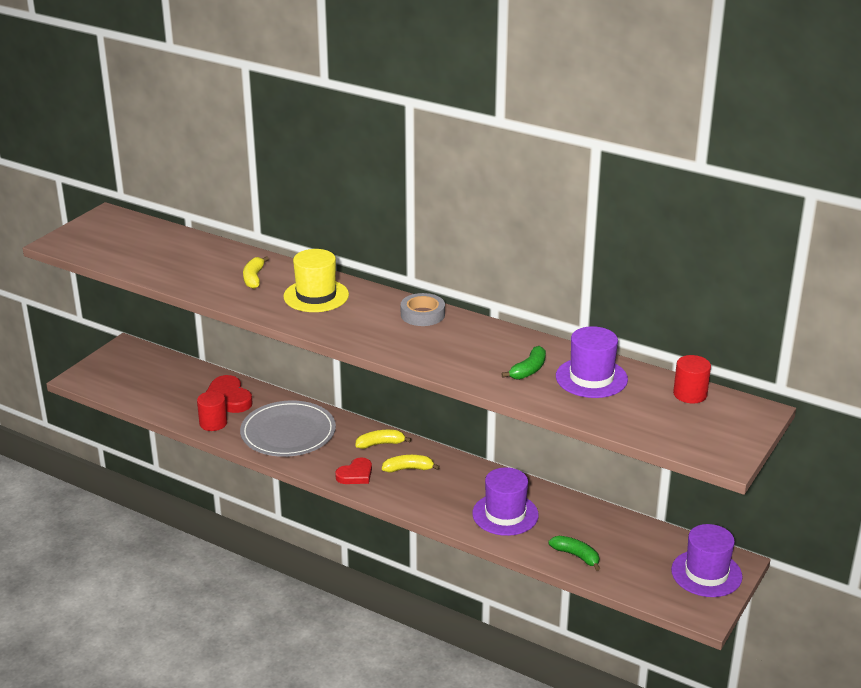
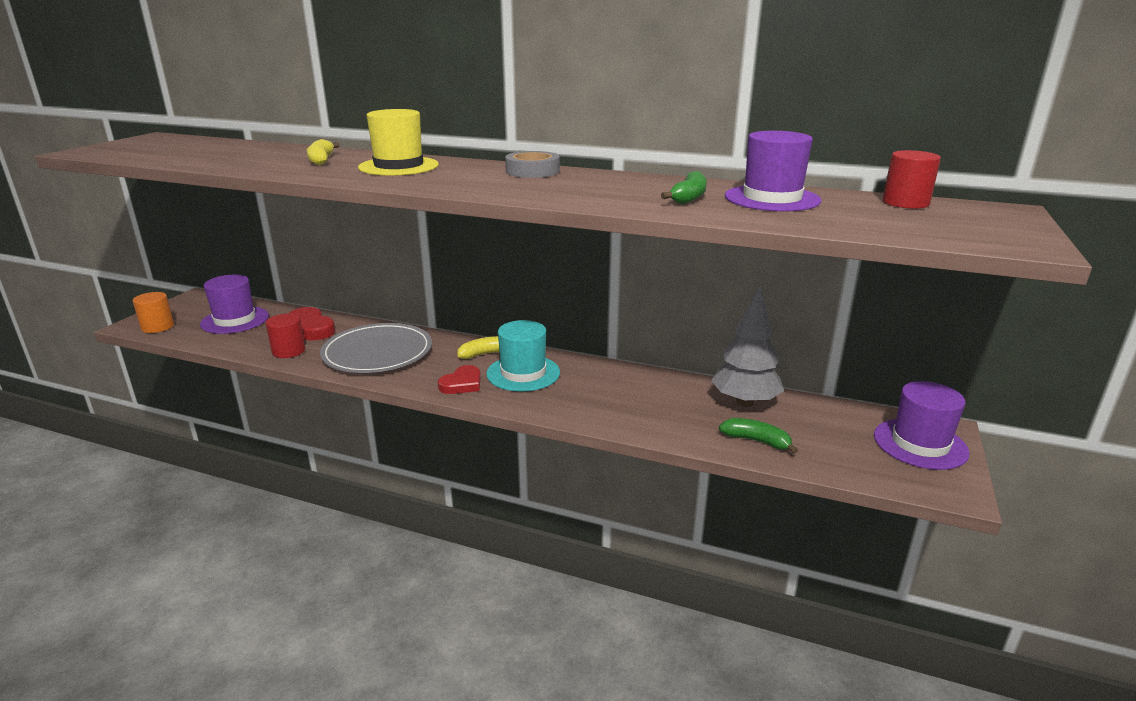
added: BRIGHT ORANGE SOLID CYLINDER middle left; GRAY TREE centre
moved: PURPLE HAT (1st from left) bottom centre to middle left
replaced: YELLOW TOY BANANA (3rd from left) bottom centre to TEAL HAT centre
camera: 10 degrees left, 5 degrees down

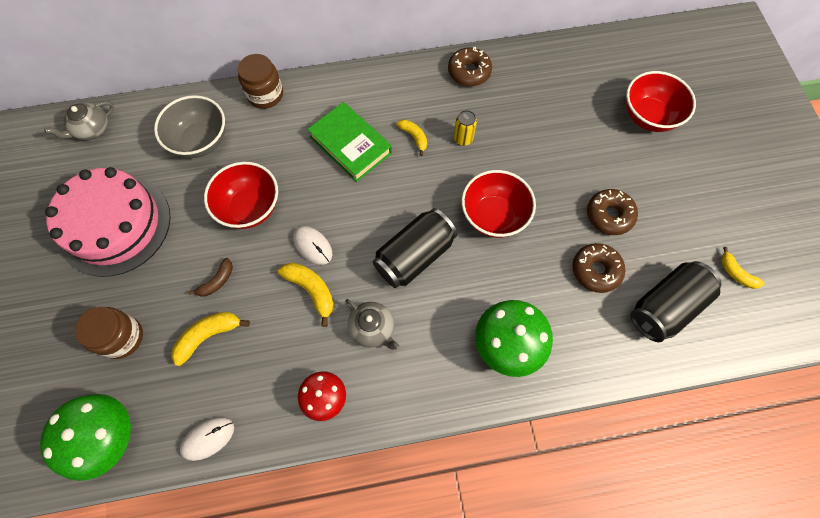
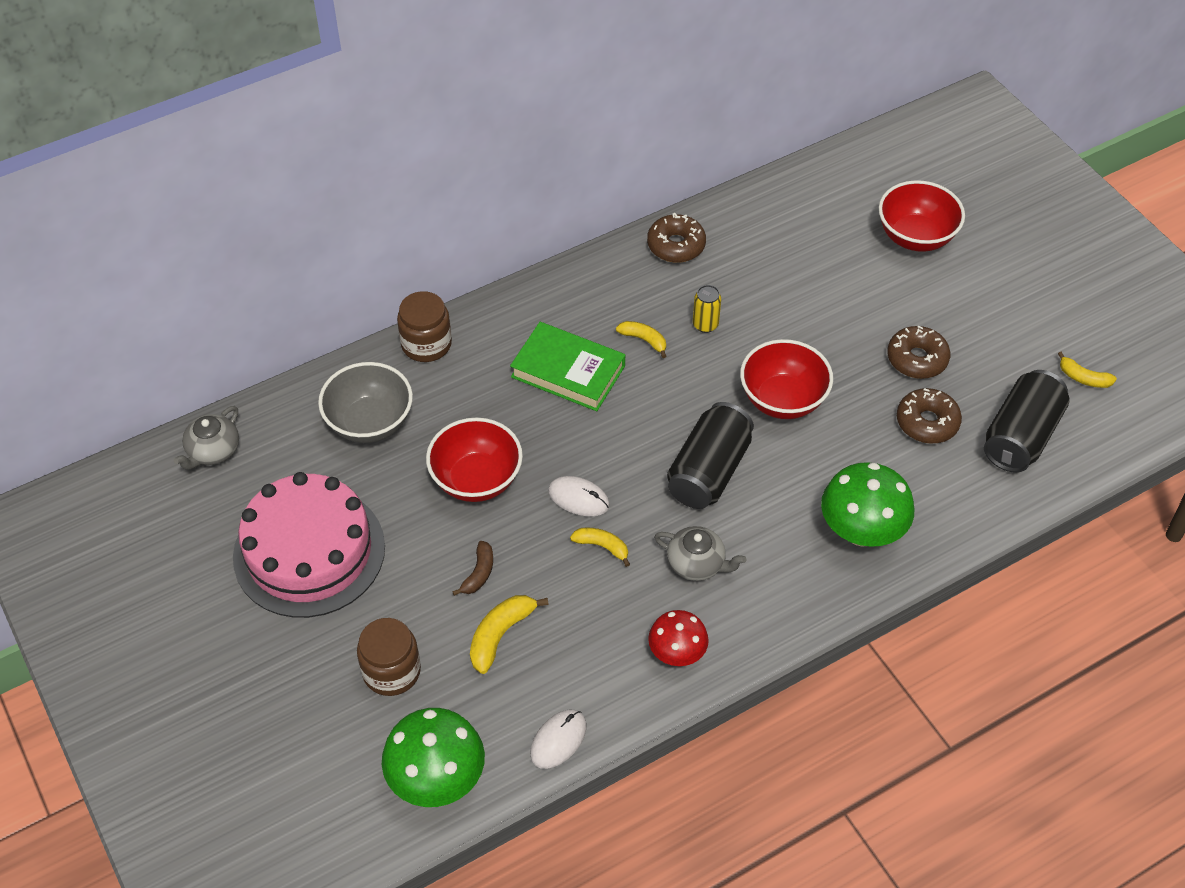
resized: YELLOW TOY BANANA (2nd from left) centre = centre x0.66
camera: 20 degrees left, 15 degrees down

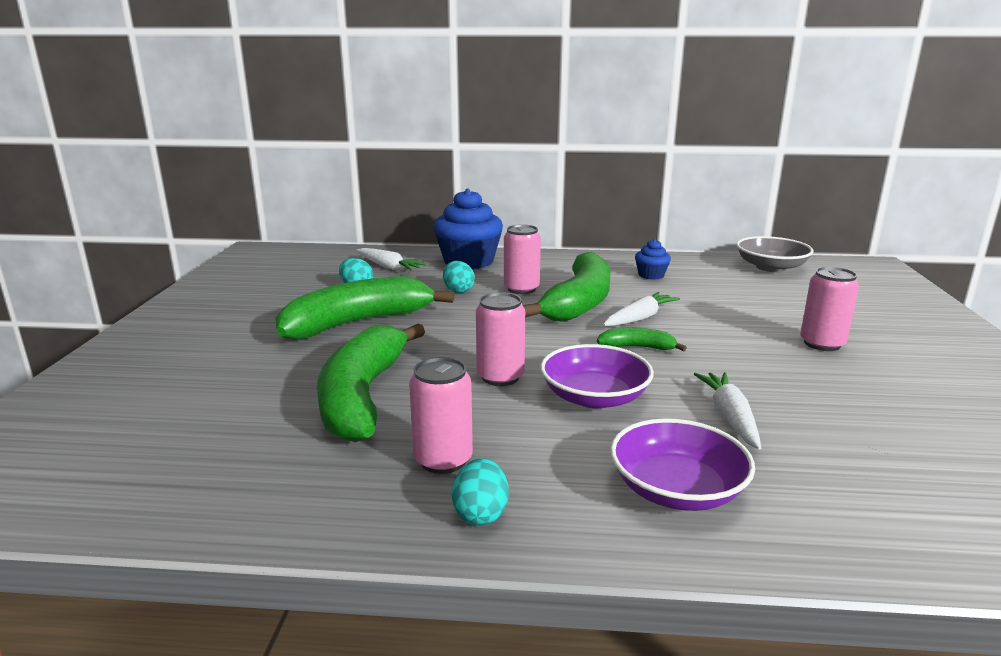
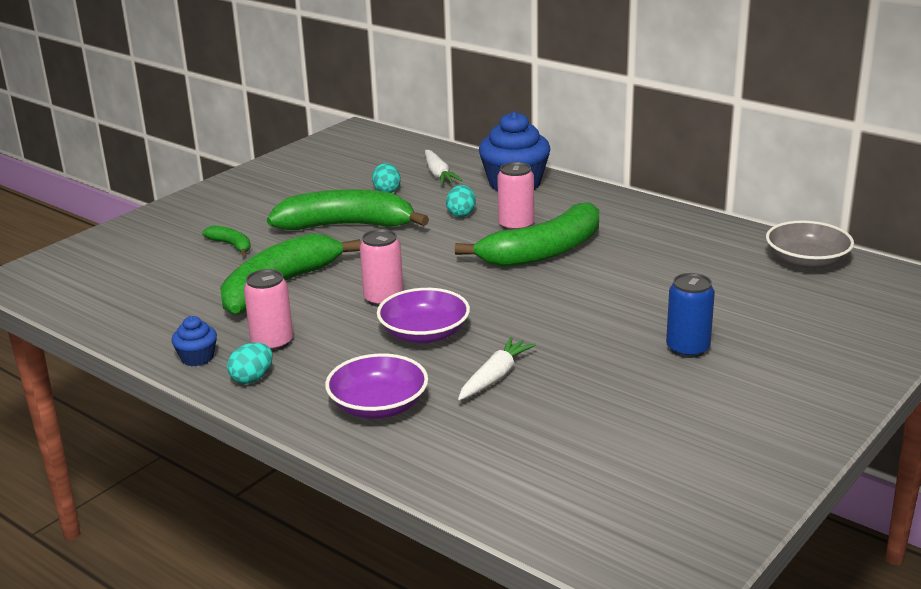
removed: WHITE CARROT (2nd from left) centre
moved: COBALT FAIRY CAKE (2nd from left in the first image) centre to COBALT FAIRY CAKE (1st from left) middle left; EMERALD TOY BANANA (4th from left in the first image) centre to EMERALD TOY BANANA (1st from left) middle left
recoloured: ROSY CAN (4th from left) middle right to COBALT CAN middle right
camera: 35 degrees right, 5 degrees up

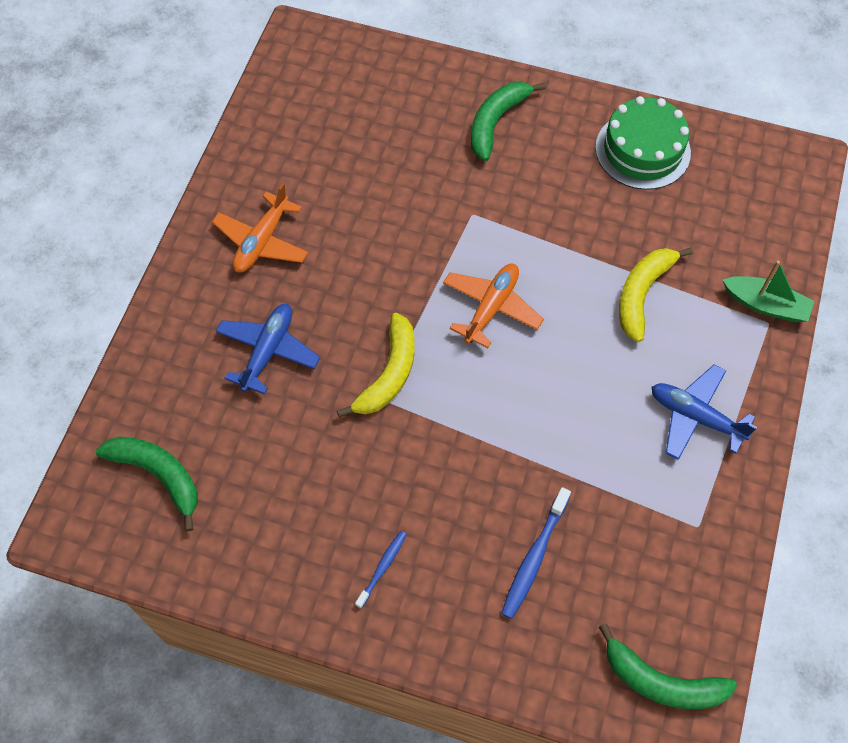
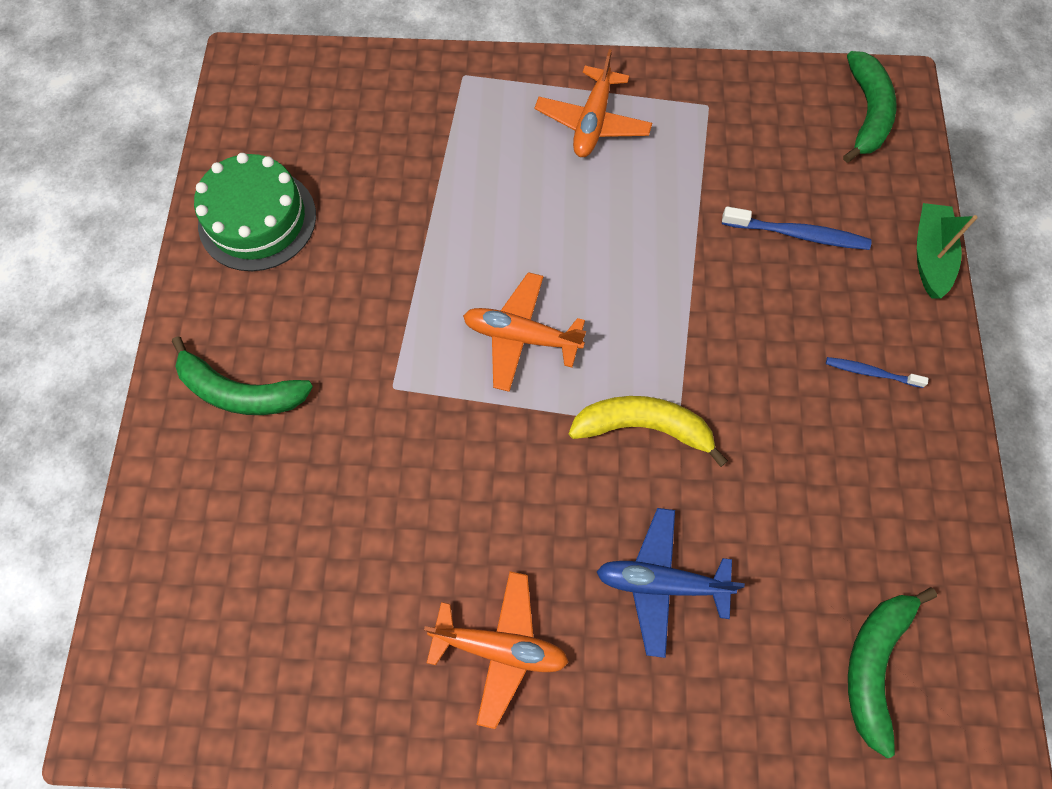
removed: YELLOW TOY BANANA (2nd from left) middle right
moved: EMERALD TOY BOAT middle right to top right
recoloured: COBALT PLANE (2nd from left) middle right to BRIGHT ORANGE PLANE (3rd from left) top centre
camera: 105 degrees left, 5 degrees up

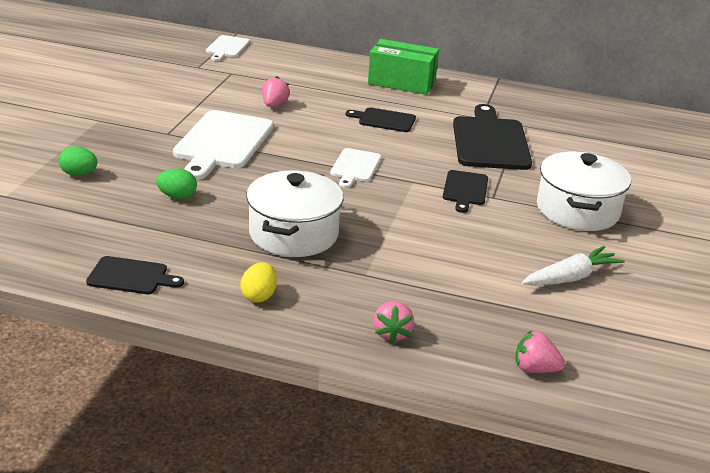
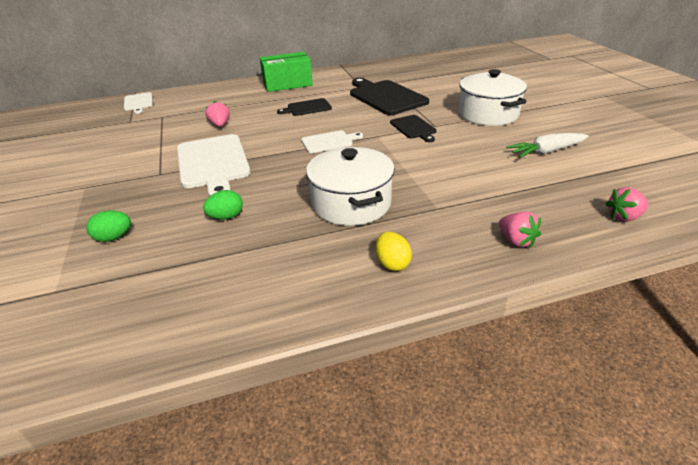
removed: JET-BLACK BREAD BOARD (1st from left) middle left
turned: WHITE BREAD BOARD (3rd from left) centre = top centre 90 degrees counterclockwise; WHITE CARROT middle right = top right 135 degrees counterclockwise
camera: 30 degrees left, 5 degrees up

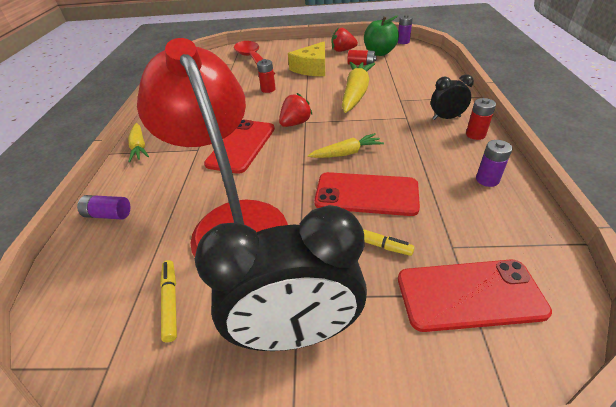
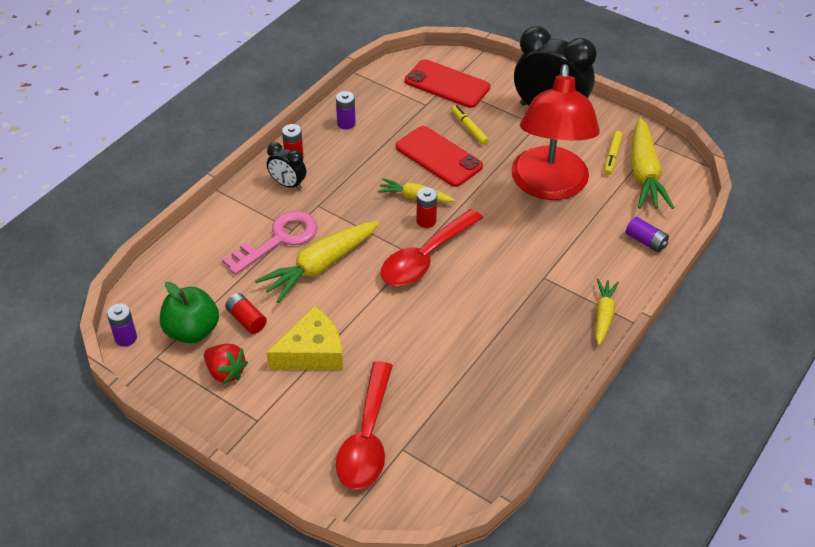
removed: CRIMSON SMARTPHONE (1st from left) centre
added: ROSY LATCHKEY middle left; YELLOW CARROT (4th from left) top right
moved: CRIMSON POWER CELL (1st from left in the first image) top centre to CRIMSON POWER CELL (3rd from left) centre
replaced: CRIMSON BERRY (1st from left) top centre to CRIMSON SPOON (2nd from left) centre
camera: 150 degrees left, 5 degrees up

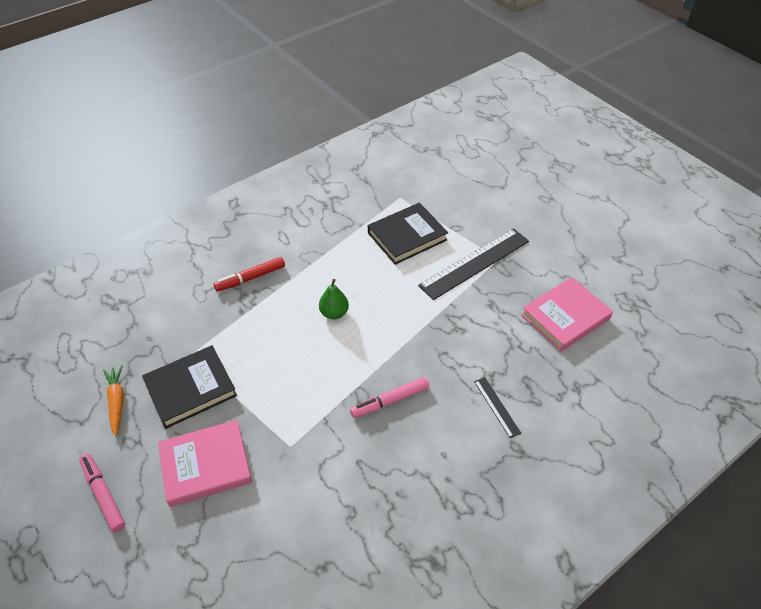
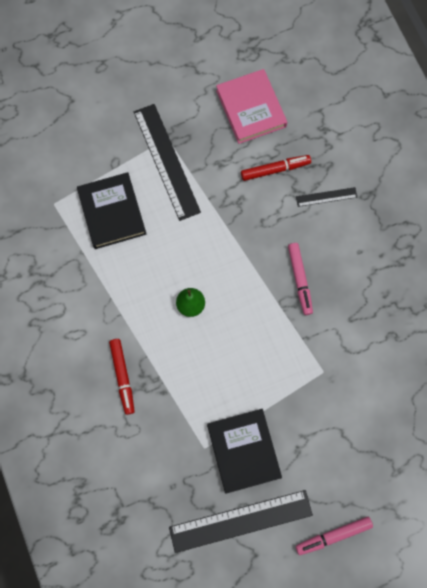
removed: ROSY HARDBACK (1st from left) bottom left
added: CRIMSON MARKER PEN (2nd from left) top centre
replaced: BRIGHT ORANGE CARROT middle left to JET-BLACK STRAIGHTEDGE (2nd from left) bottom centre
camera: 75 degrees left, 25 degrees up

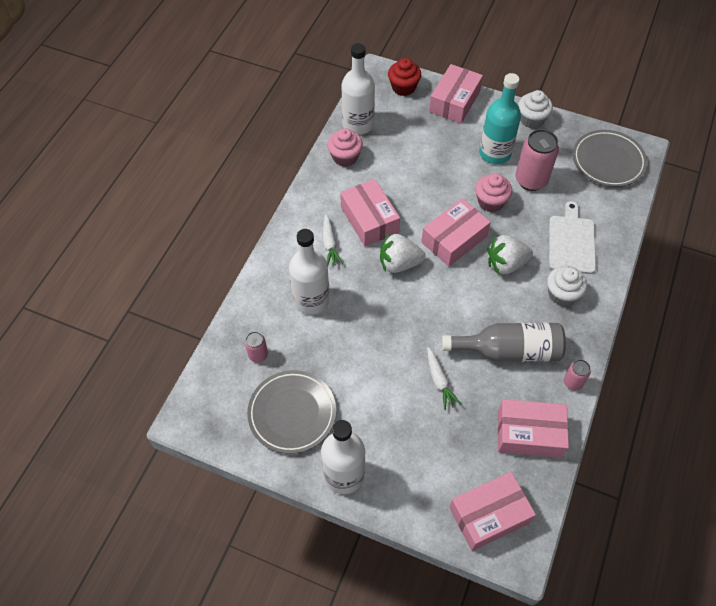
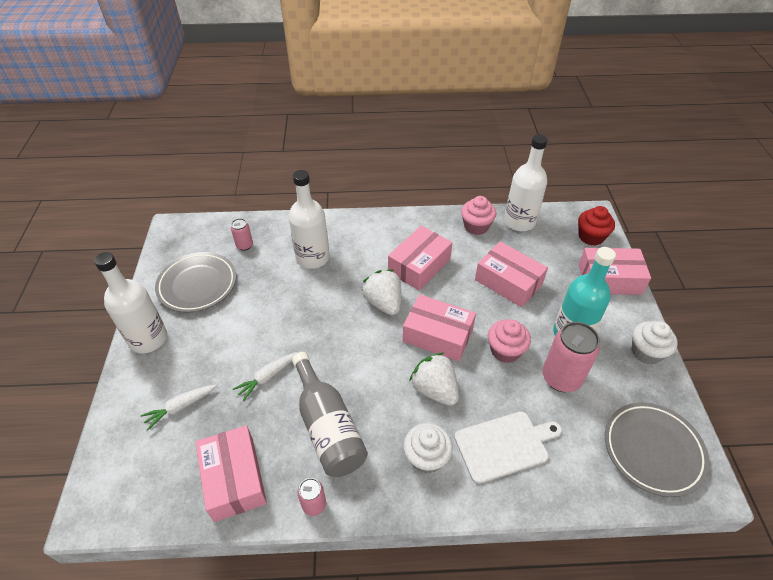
moved: WHITE CARROT (1st from left) centre to bottom left; ROSY BOX (4th from left) bottom right to centre
camera: 65 degrees right, 10 degrees down

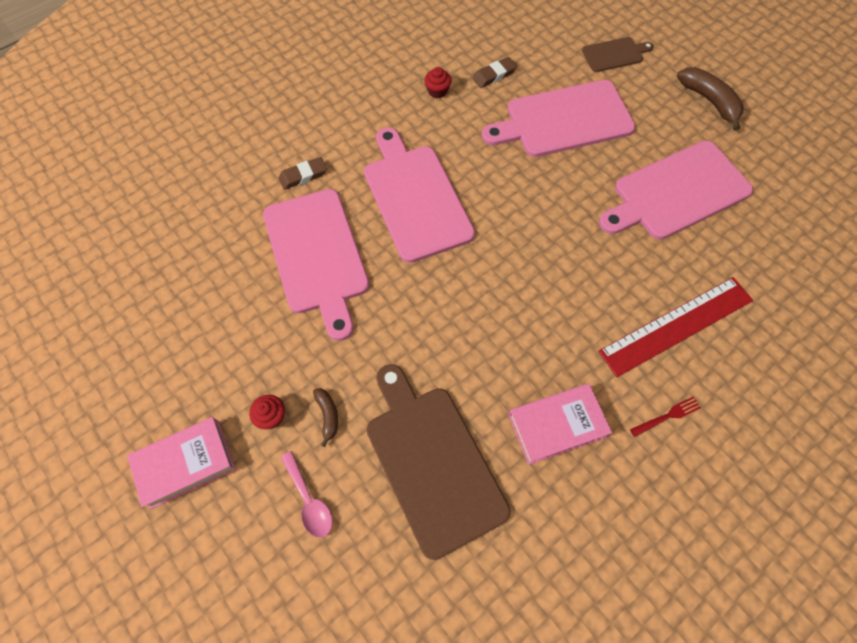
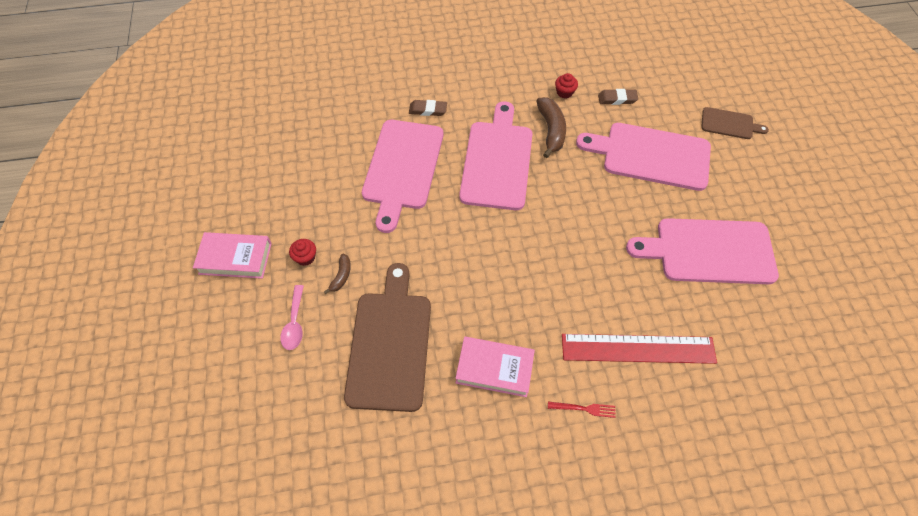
moved: DARK BROWN TOY BANANA (2nd from left) top right to top centre
camera: 30 degrees right, 5 degrees down

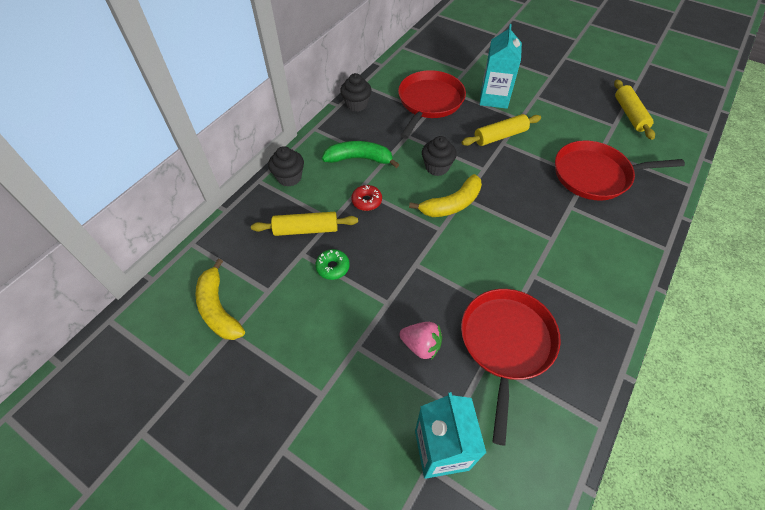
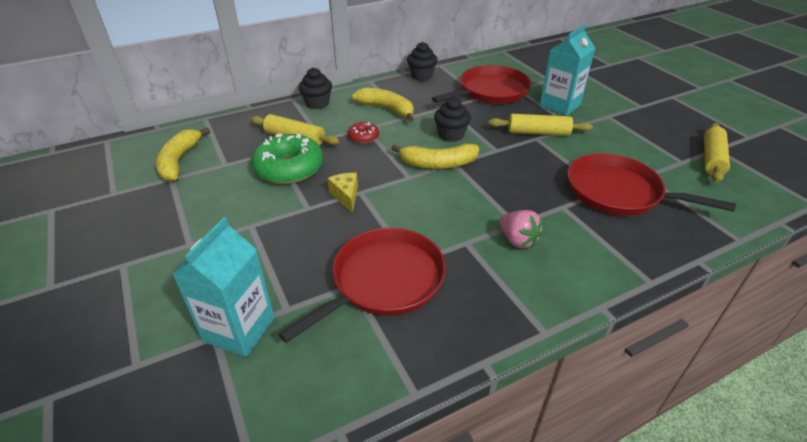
added: YELLOW PIECE OF CHEESE centre
moved: ROSY BERRY bottom centre to centre
recoloured: EMERALD TOY BANANA top centre to YELLOW TOY BANANA (2nd from left) top centre
resized: EMERALD DOUGHNUT centre = centre x2.06
camera: 30 degrees right, 15 degrees down

